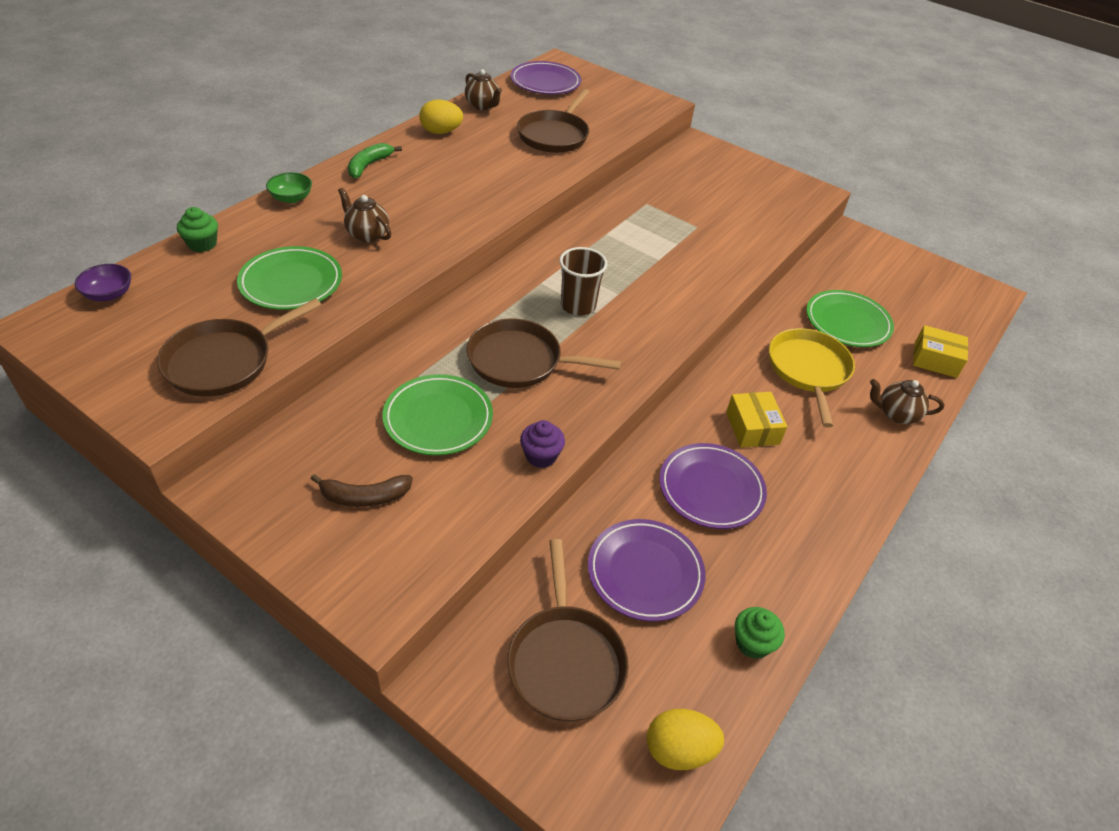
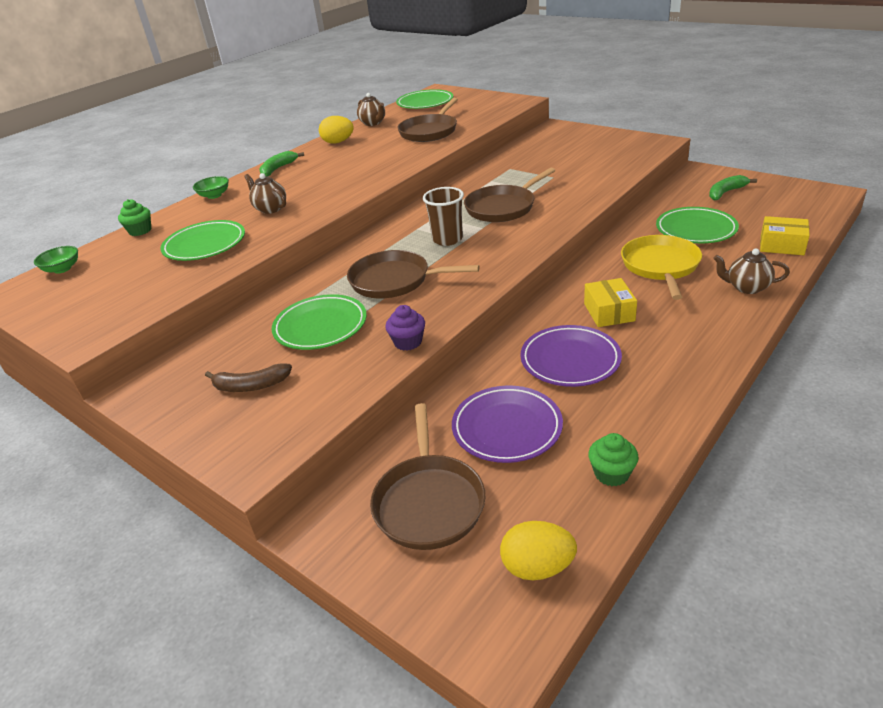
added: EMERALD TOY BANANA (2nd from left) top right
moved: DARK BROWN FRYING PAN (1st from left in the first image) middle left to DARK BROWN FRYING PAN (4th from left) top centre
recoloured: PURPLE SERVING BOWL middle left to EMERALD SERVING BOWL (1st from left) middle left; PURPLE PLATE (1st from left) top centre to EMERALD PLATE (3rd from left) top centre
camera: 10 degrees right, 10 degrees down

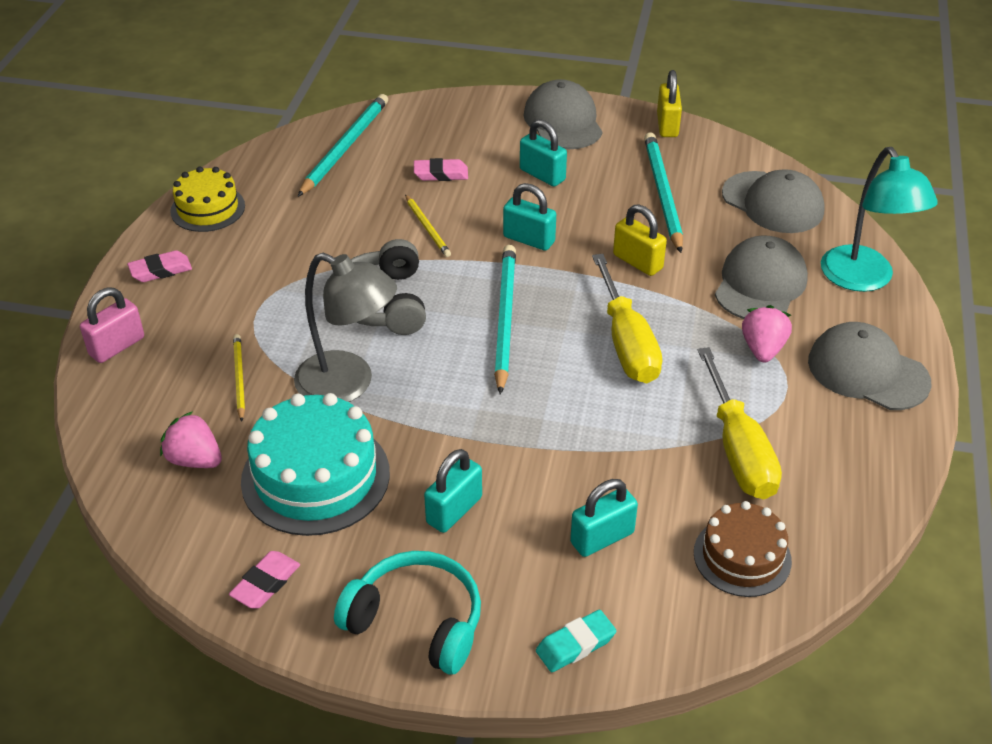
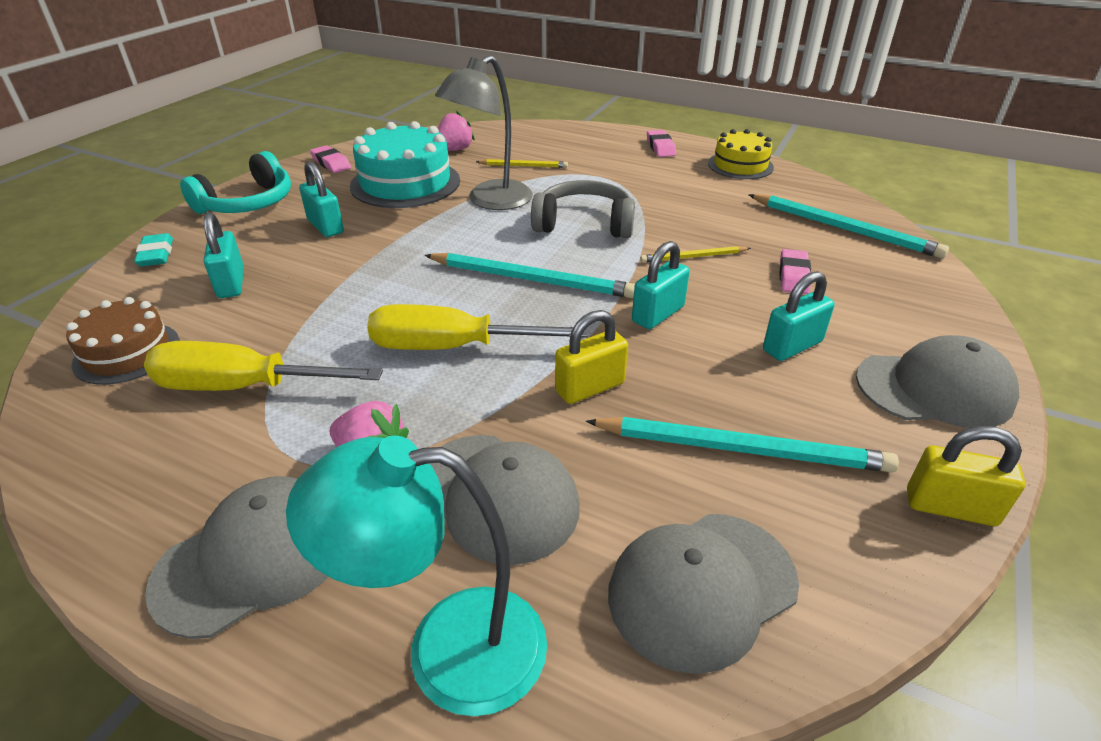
removed: ROSY PADLOCK middle left
camera: 105 degrees right, 5 degrees down

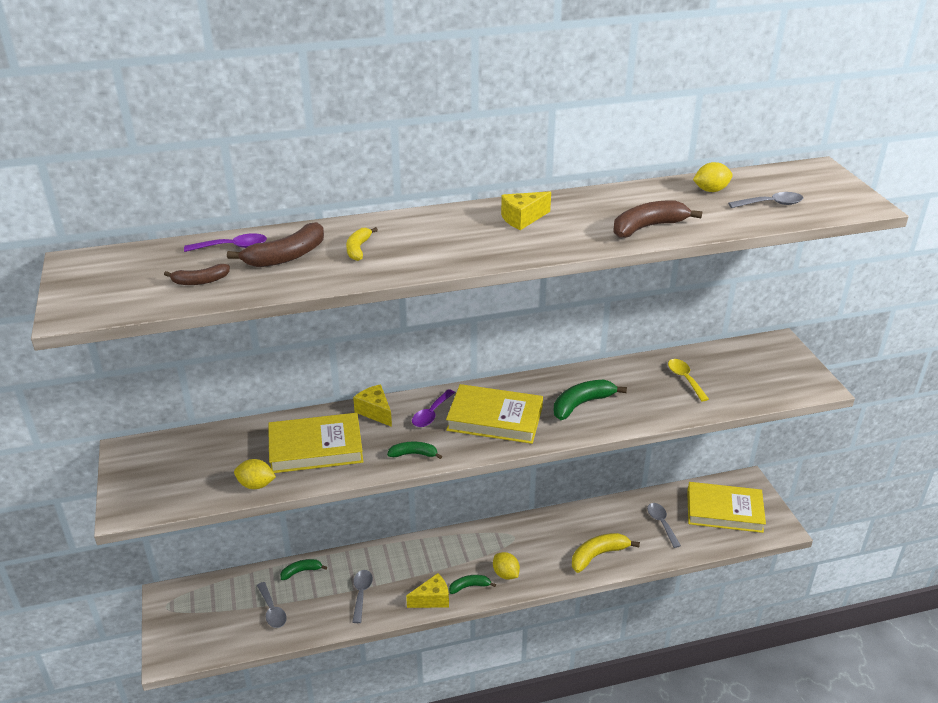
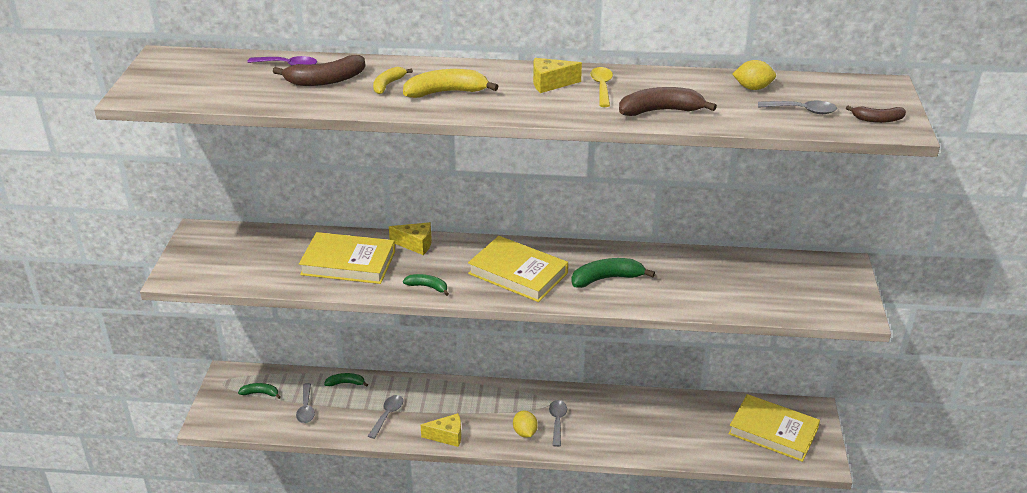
removed: YELLOW LEMON (1st from left) bottom left; PURPLE SPOON (2nd from left) centre
moved: EMERALD TOY BANANA (3rd from left in the first image) bottom centre to EMERALD TOY BANANA (1st from left) bottom left; YELLOW TOY BANANA (2nd from left) bottom centre to top centre; GRAY SPOON (3rd from left) bottom right to bottom centre; YELLOW SPOON middle right to top centre; DARK BROWN TOY BANANA (1st from left in the first image) middle left to DARK BROWN TOY BANANA (3rd from left) top right
turned: YELLOW PIECE OF CHEESE (1st from left) centre = centre 120 degrees clockwise
camera: 20 degrees right, 0 degrees up

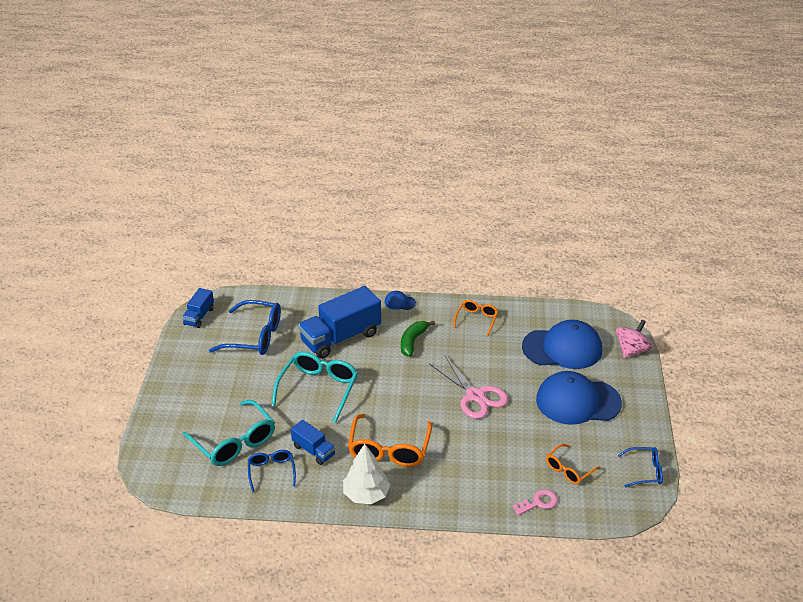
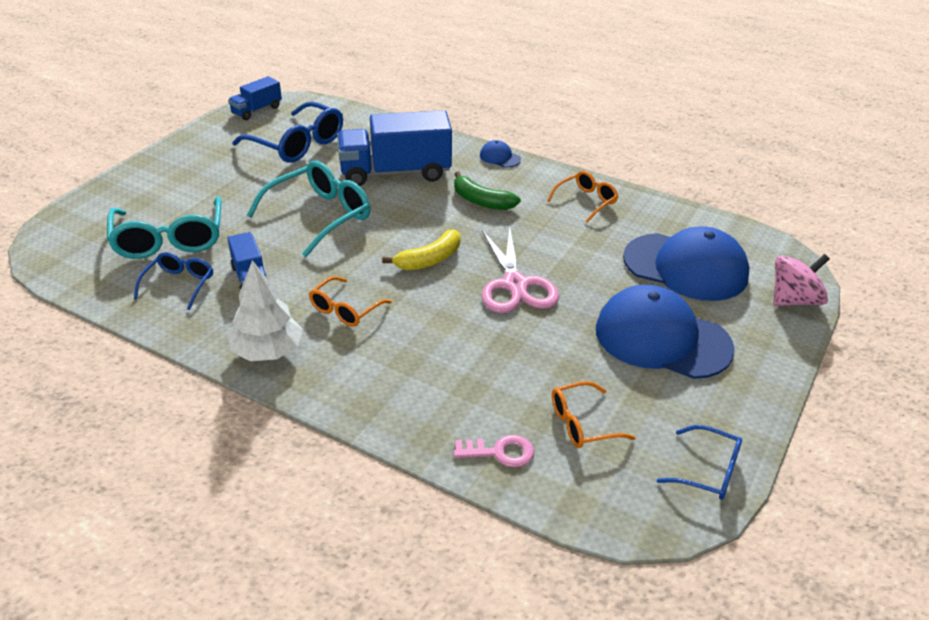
added: YELLOW TOY BANANA centre
turned: EMERALD TOY BANANA centre = top centre 105 degrees counterclockwise
resized: BRIGHT ORANGE SPECTACLES (1st from left) bottom centre = centre x0.57
camera: 25 degrees right, 0 degrees up

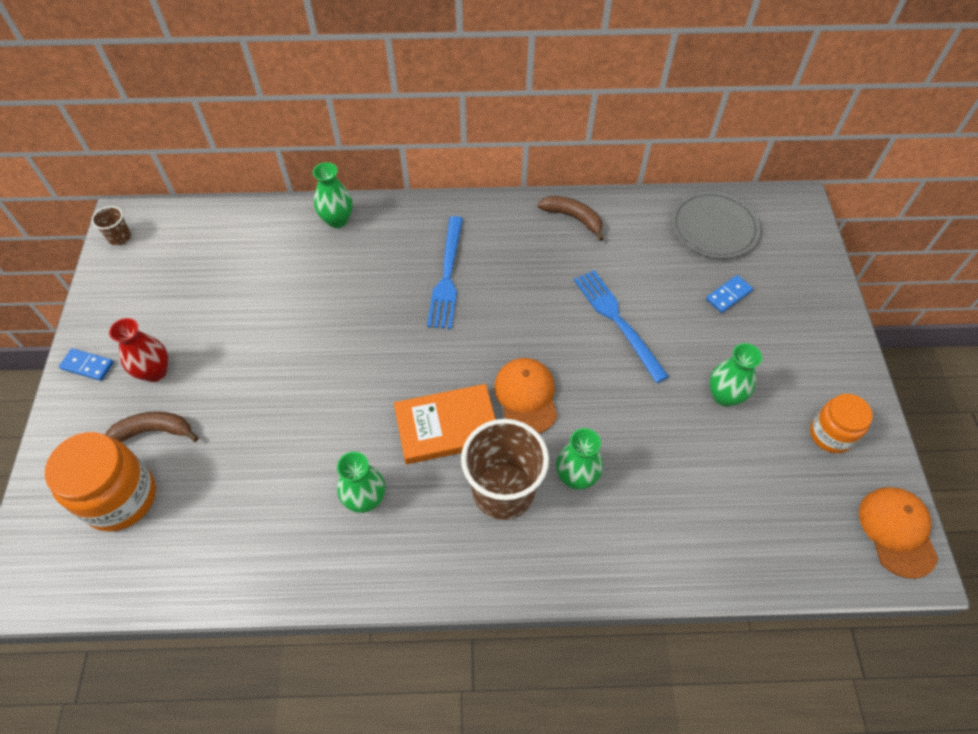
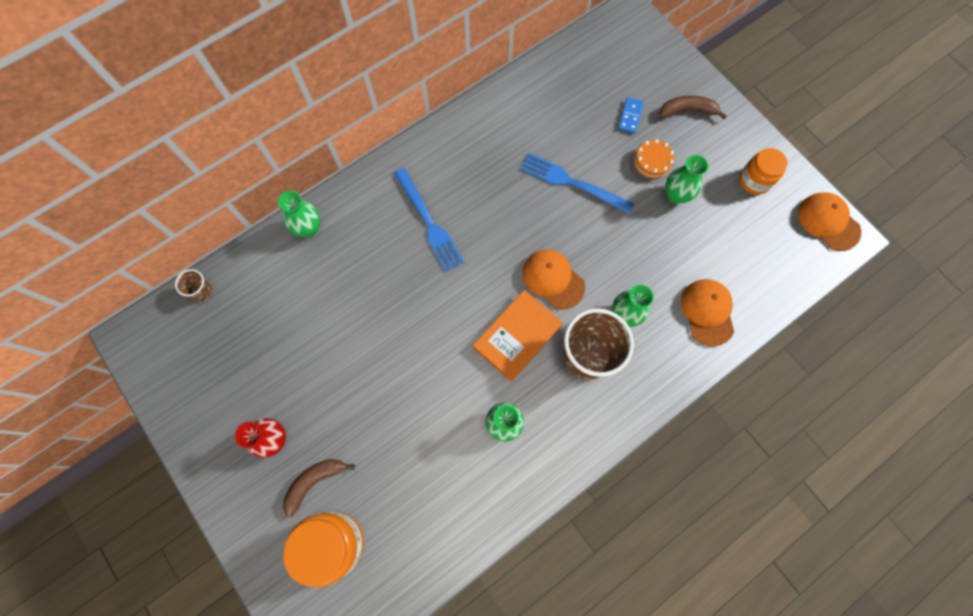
removed: COBALT DOMINO TILE (1st from left) middle left; GRAY PLATE top right
added: BRIGHT ORANGE GATEAU top right; BRIGHT ORANGE BASEBALL CAP (2nd from left) middle right
moved: DARK BROWN BEAKER (1st from left) top left to middle left; DARK BROWN TOY BANANA (2nd from left) top centre to top right
camera: 35 degrees left, 15 degrees up

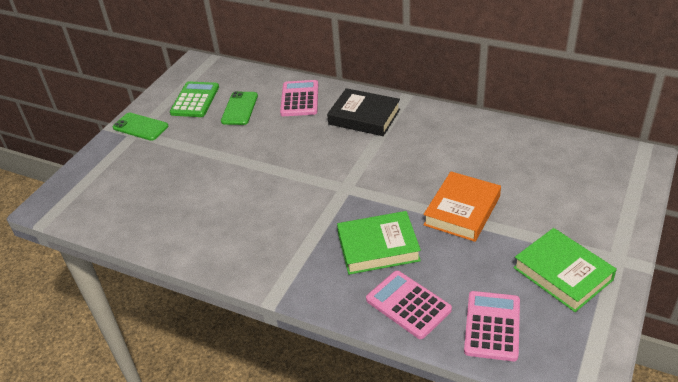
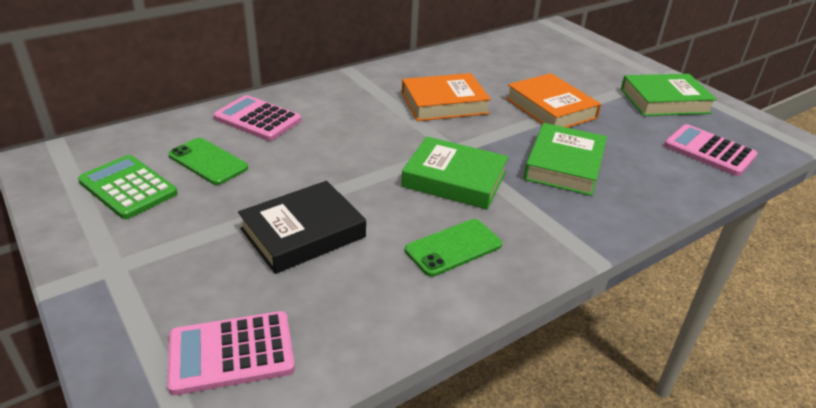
added: EMERALD HARDBACK (1st from left) centre; BRIGHT ORANGE HARDBACK (1st from left) top centre
moved: ROSY POCKET CALCULATOR (2nd from left in the first image) bottom centre to ROSY POCKET CALCULATOR (1st from left) bottom left; JET-BLACK HARDBACK top centre to centre; EMERALD SMARTPHONE (1st from left in the first image) top left to EMERALD SMARTPHONE (2nd from left) centre
camera: 65 degrees left, 5 degrees down

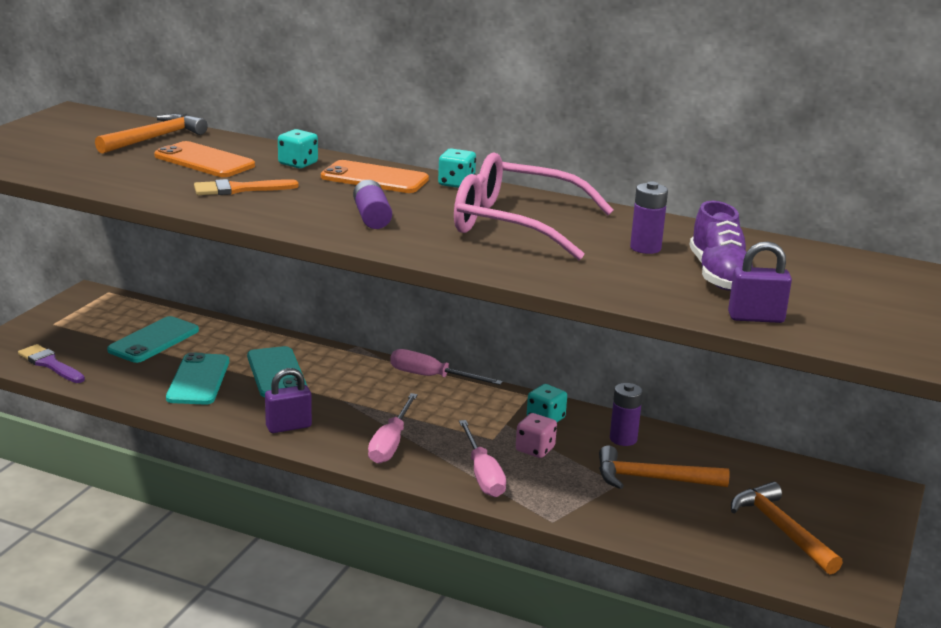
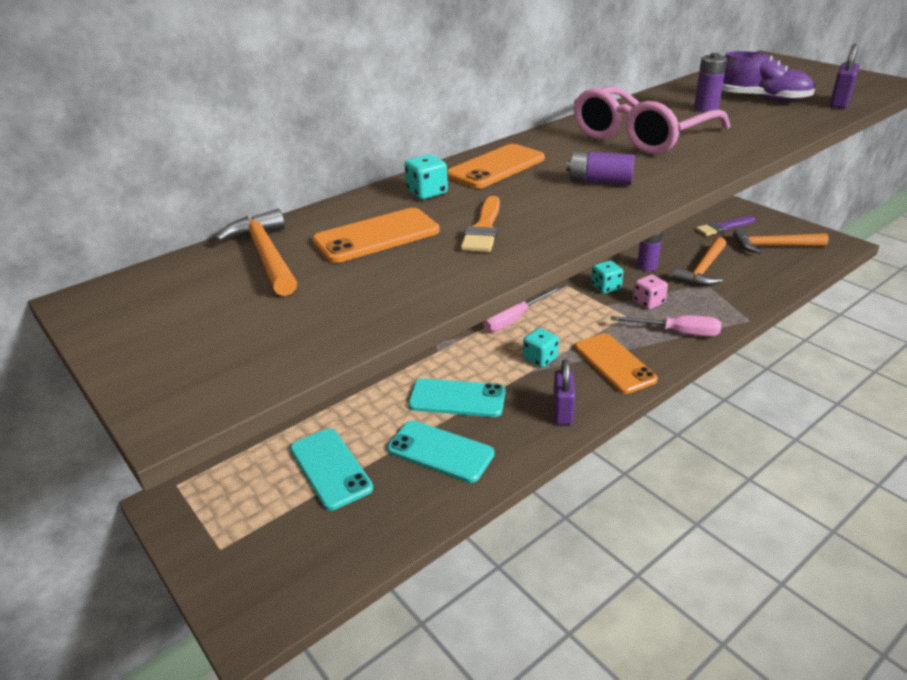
moved: TEAL DIE (2nd from left) top centre to centre; PURPLE PAINTBRUSH middle left to top right
replaced: ROSY HAND SCREWDRIVER (1st from left) bottom centre to BRIGHT ORANGE SMARTPHONE (3rd from left) middle right
camera: 60 degrees left, 10 degrees up

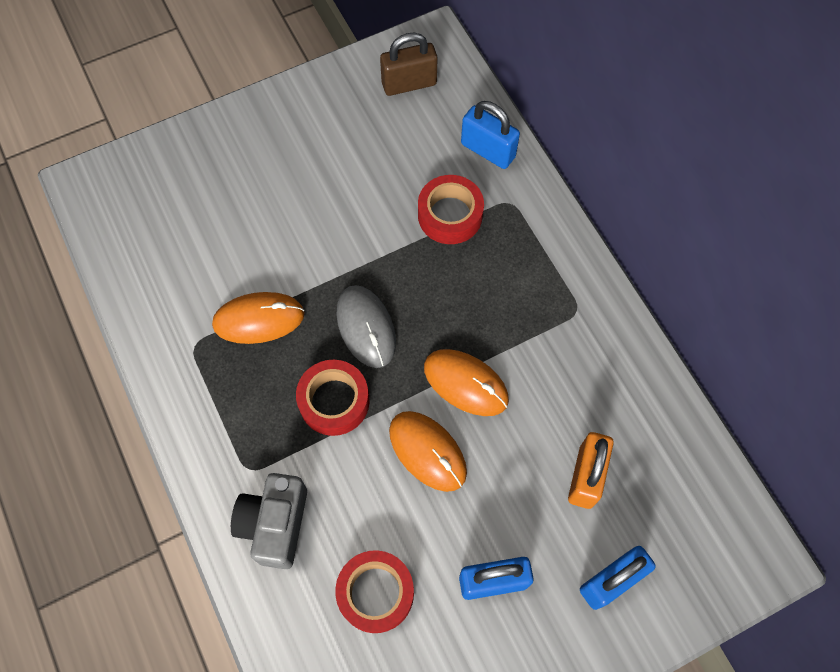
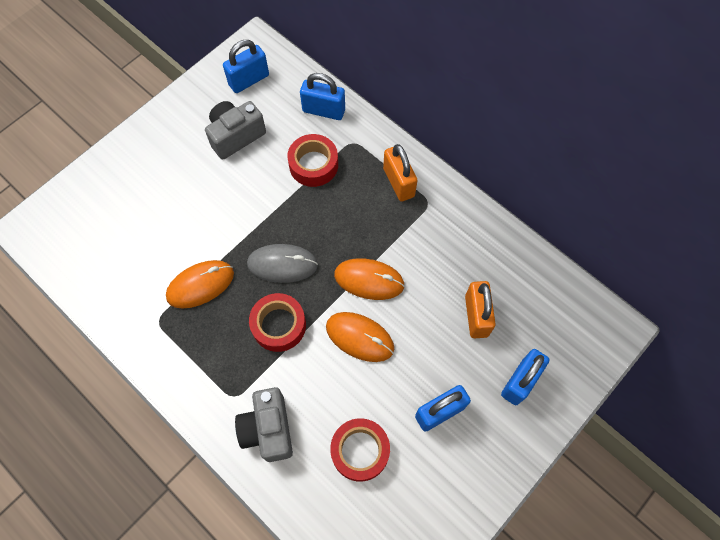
added: GRAY COMPACT CAMERA (1st from left) top left; BRIGHT ORANGE PADLOCK (1st from left) top centre
recoloured: DARK BROWN PADLOCK top centre to COBALT PADLOCK (1st from left) top centre
turned: GRAY PC MOUSE centre = centre 45 degrees counterclockwise
camera: 20 degrees left, 0 degrees up

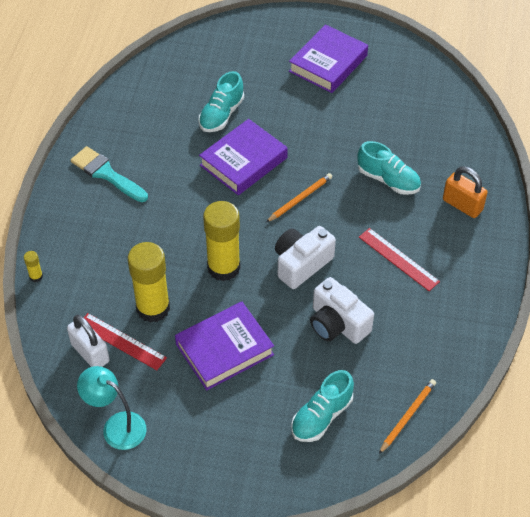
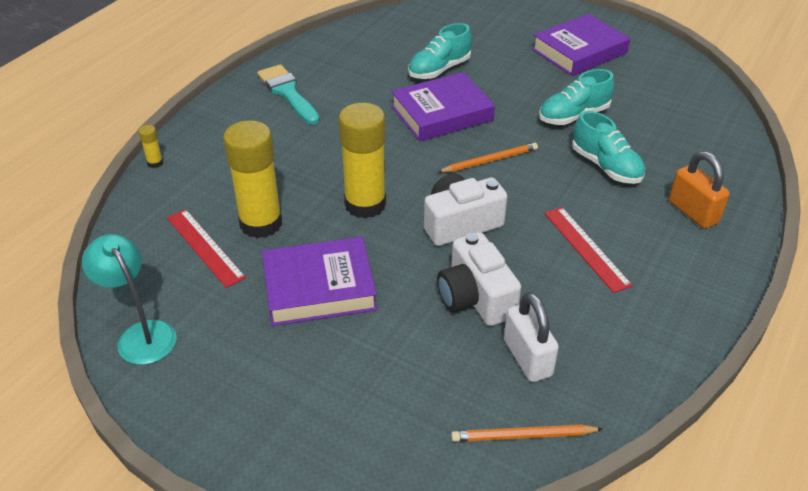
moved: WHITE PADLOCK middle left to bottom centre; TEAL LACE-UP SHOE (2nd from left) bottom centre to top right
turned: BRIGHT ORANGE WOODEN PENCIL (2nd from left) bottom right = bottom centre 150 degrees counterclockwise
camera: 20 degrees right, 10 degrees down

